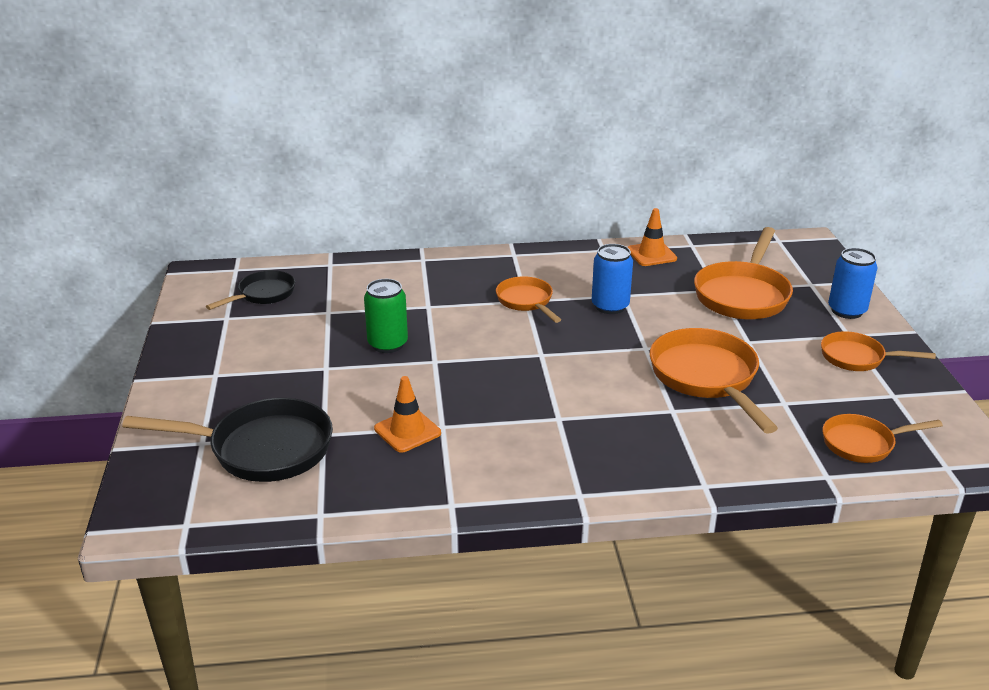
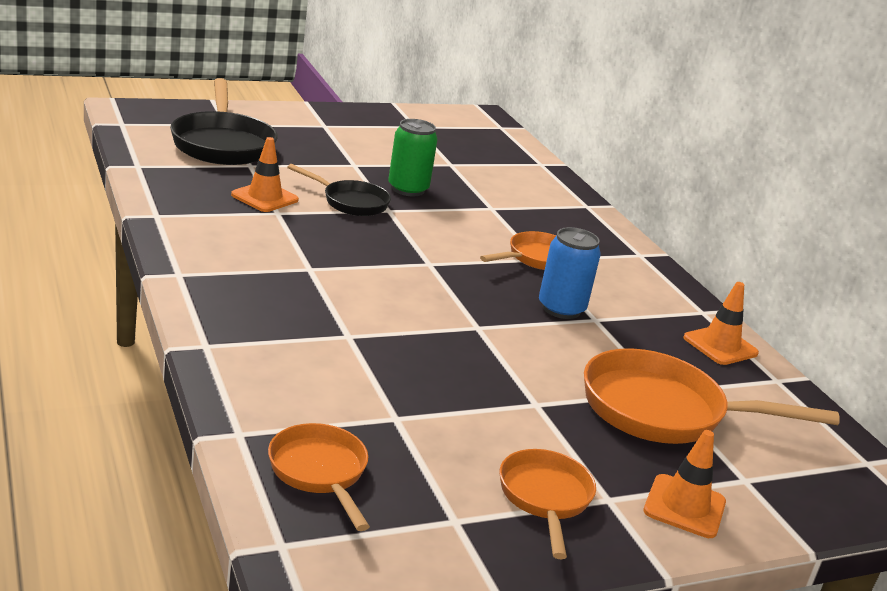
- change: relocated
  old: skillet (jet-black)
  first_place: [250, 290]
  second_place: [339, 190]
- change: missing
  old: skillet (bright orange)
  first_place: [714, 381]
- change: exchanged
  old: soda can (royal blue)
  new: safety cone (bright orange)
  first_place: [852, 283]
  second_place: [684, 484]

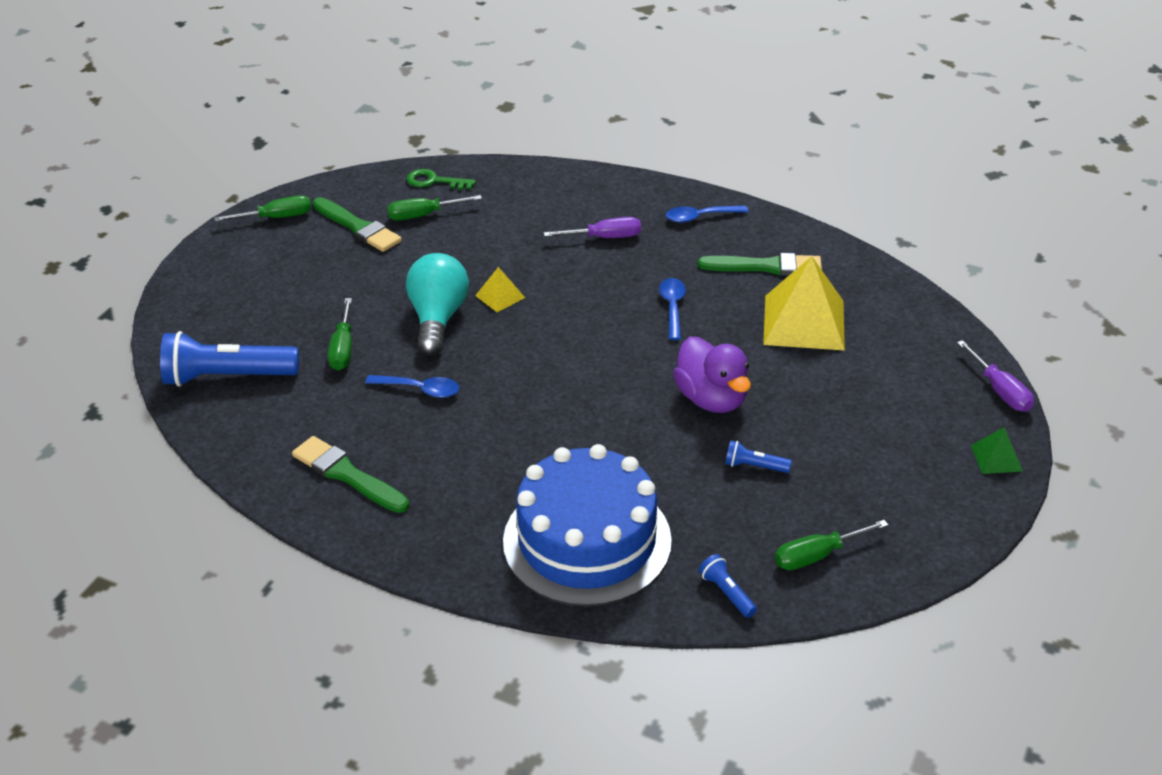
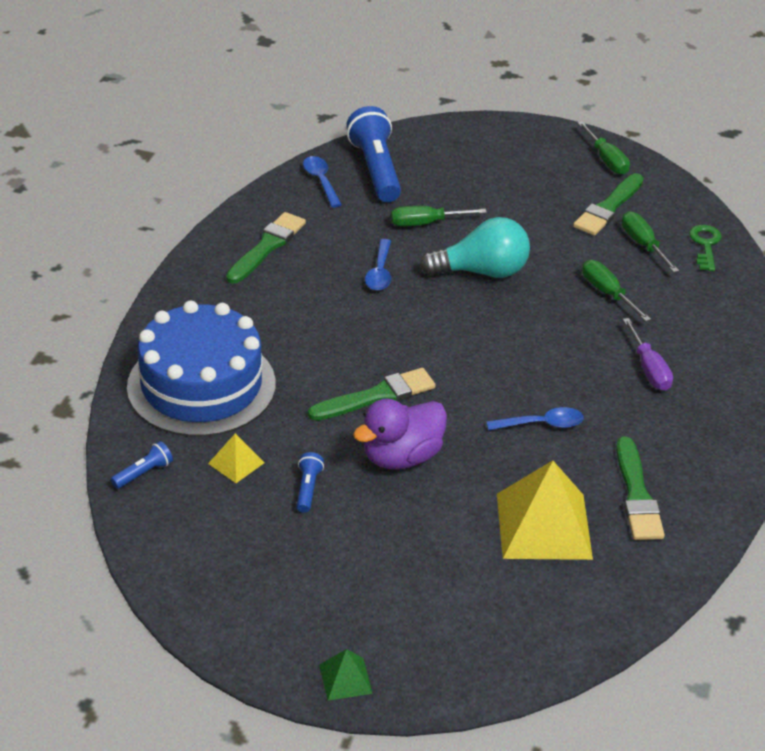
- change: relocated
  old: pyramid (bright yellow)
  first_place: [500, 289]
  second_place: [236, 458]
- change: relocated
  old: spoon (royal blue)
  first_place: [707, 214]
  second_place: [322, 182]
- change: relocated
  old: flat screwdriver (leaf-green)
  first_place: [831, 545]
  second_place: [616, 290]
- change: missing
  old: flat screwdriver (royal purple)
  first_place: [995, 376]
- change: appeared
  new: paint brush (leaf-green)
  second_place: [372, 394]

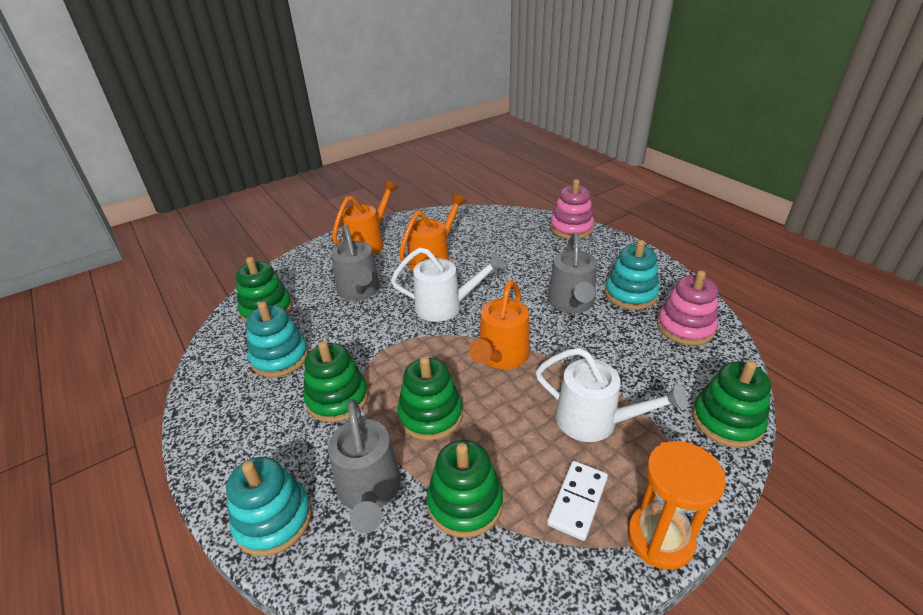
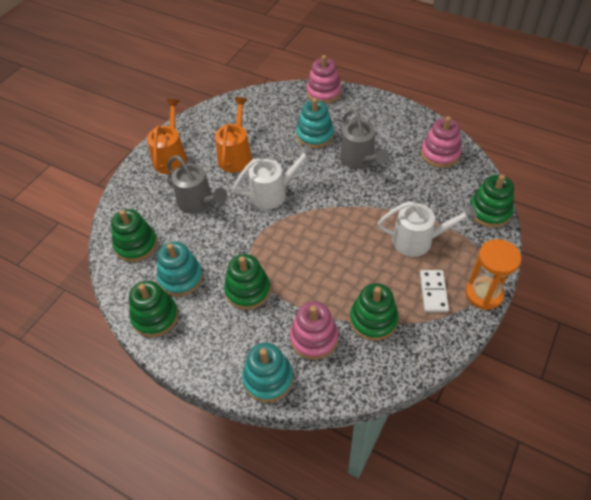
- change: exchanged
  old: watering can (ash-grey)
  new: stacking toy (rose-pink)
  first_place: [364, 466]
  second_place: [314, 330]
- change: relocated
  old: stacking toy (leaf-green)
  first_place: [430, 398]
  second_place: [153, 309]
- change: missing
  old: watering can (bright orange)
  first_place: [499, 324]
- change: relocated
  old: stacking toy (turquoise)
  first_place: [632, 275]
  second_place: [315, 123]

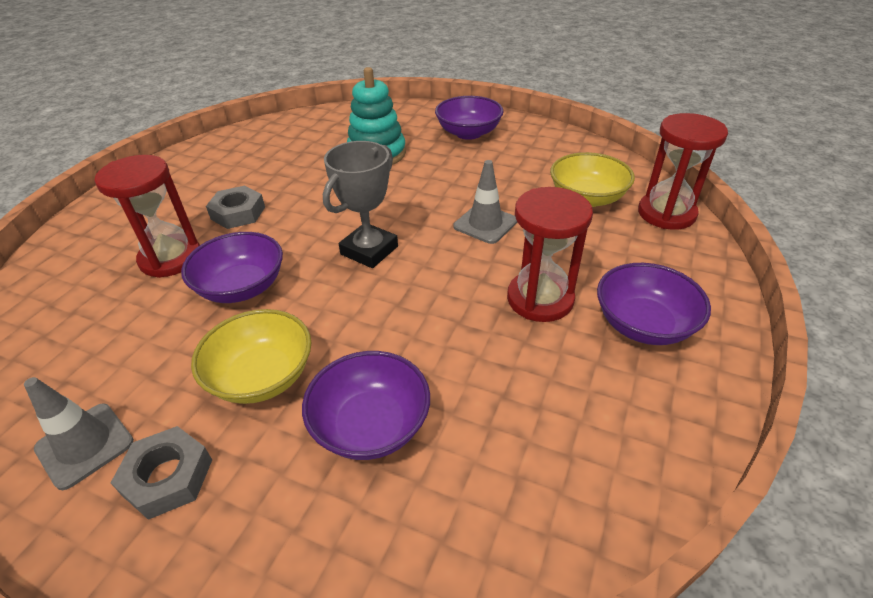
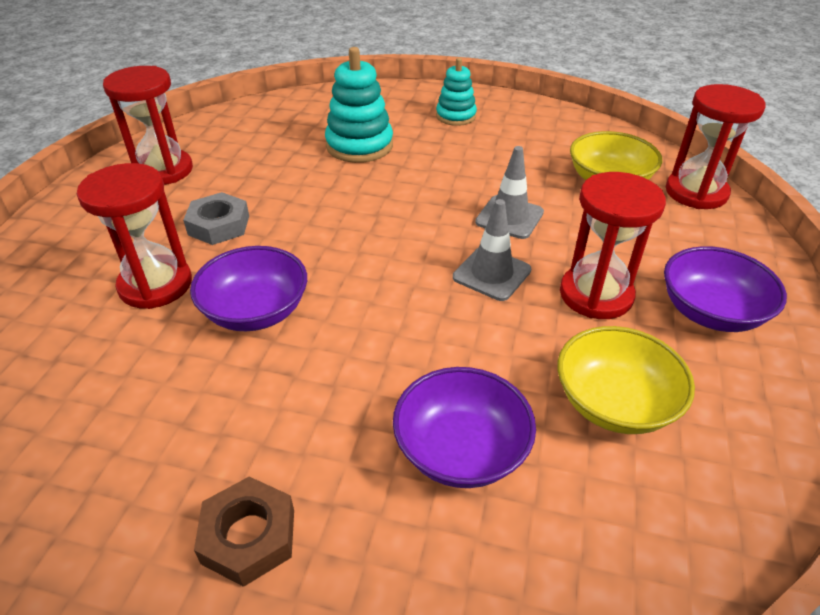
- change: relocated
  old: safety cone (ash-grey)
  first_place: [79, 433]
  second_place: [492, 250]
- change: colour
  old: nut (ash-grey)
  new: nut (dark brown)
  first_place: [161, 473]
  second_place: [244, 532]
- change: relocated
  old: deep dish (bright yellow)
  first_place: [251, 356]
  second_place: [626, 380]
- change: missing
  old: award cup (ash-grey)
  first_place: [360, 204]
- change: exchanged
  old: deep dish (royal purple)
  new: stacking toy (turquoise)
  first_place: [469, 118]
  second_place: [456, 92]
- change: appeared
  new: hourglass (scarlet)
  second_place: [148, 125]

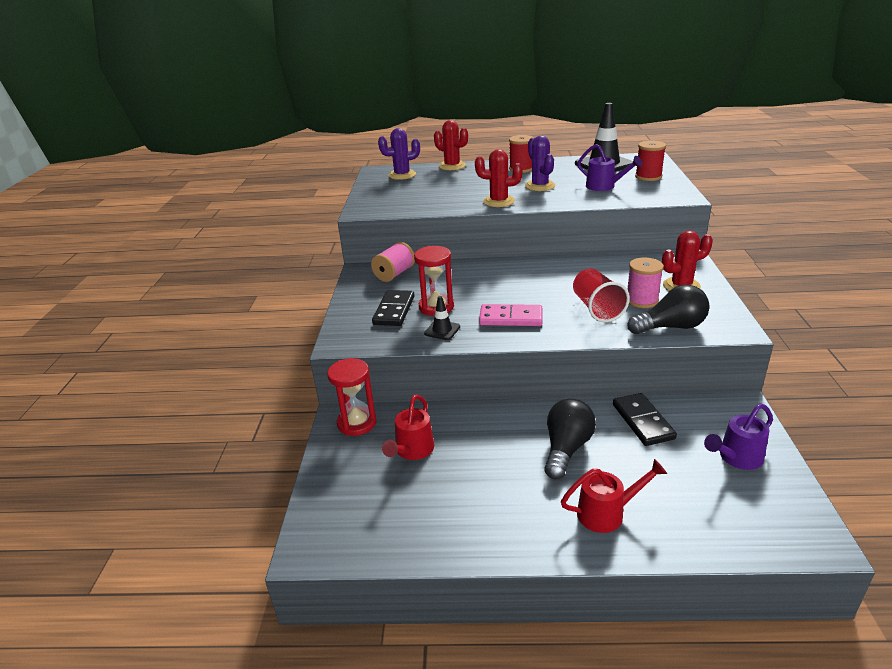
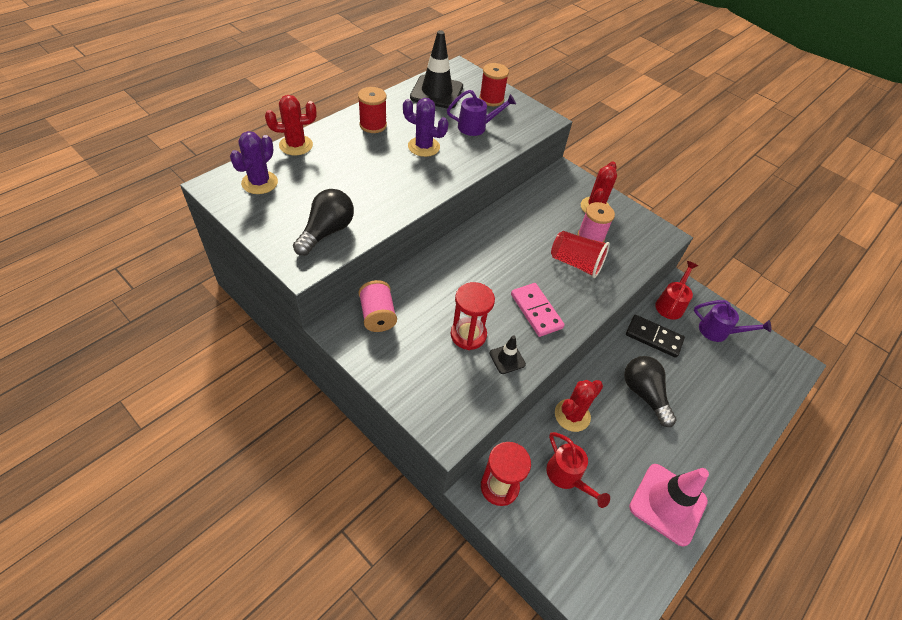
- change: missing
  old: domino (jet-black)
  first_place: [393, 308]
- change: relocated
  old: cactus (scarlet)
  first_place: [499, 178]
  second_place: [579, 406]
- change: spun
  old: domino (rose-pink)
  first_place: [510, 315]
  second_place: [538, 310]
  degrees: -75
- change: relocated
  old: watering can (scarlet)
  first_place: [614, 496]
  second_place: [676, 290]
- change: relocated
  old: light bulb (jet-black)
  first_place: [668, 309]
  second_place: [323, 222]
- change: spun
  old: watering can (royal purple)
  first_place: [738, 437]
  second_place: [732, 321]
  degrees: -75
- change: appeared
  new: safety cone (rose-pink)
  second_place: [669, 505]

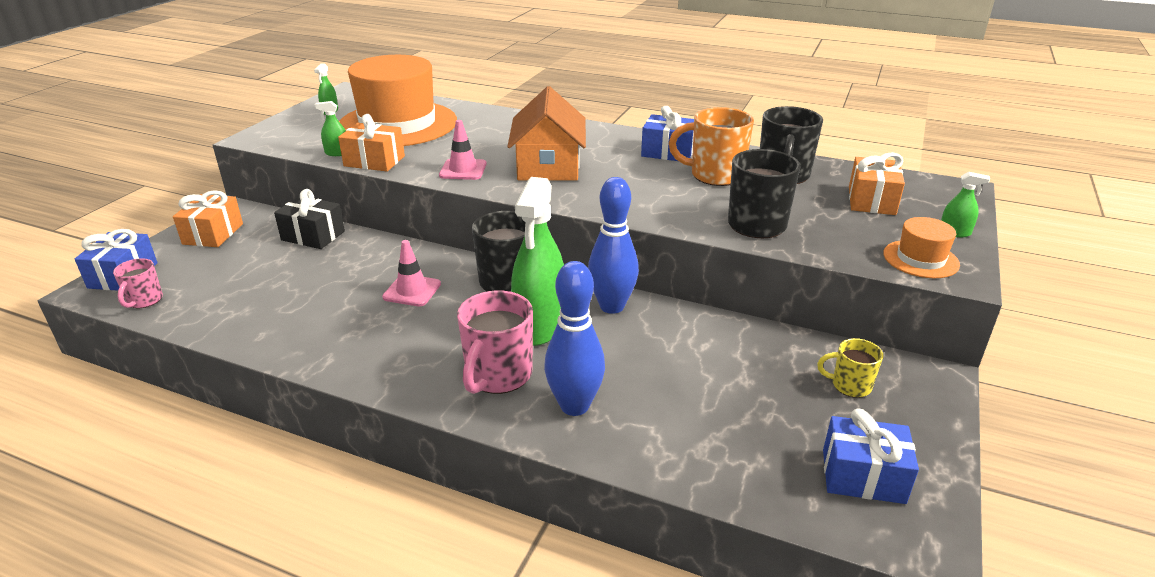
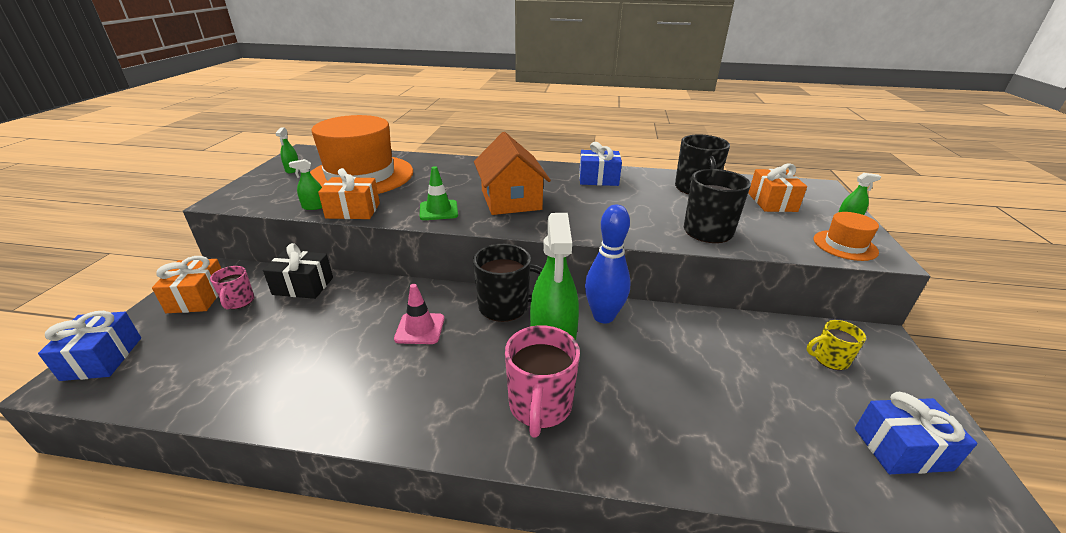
- change: relocated
  old: mug (rose-pink)
  first_place: [138, 283]
  second_place: [232, 287]
- change: colour
  old: safety cone (rose-pink)
  new: safety cone (leaf-green)
  first_place: [463, 150]
  second_place: [439, 193]
- change: missing
  old: skittle (royal blue)
  first_place: [574, 338]
- change: missing
  old: mug (bright orange)
  first_place: [711, 146]

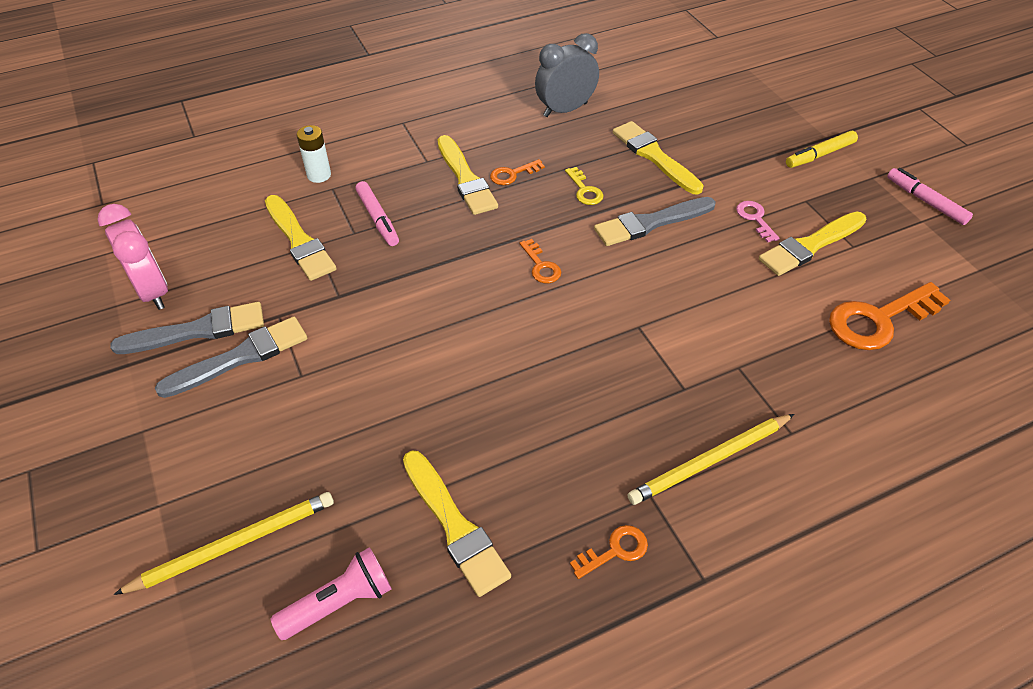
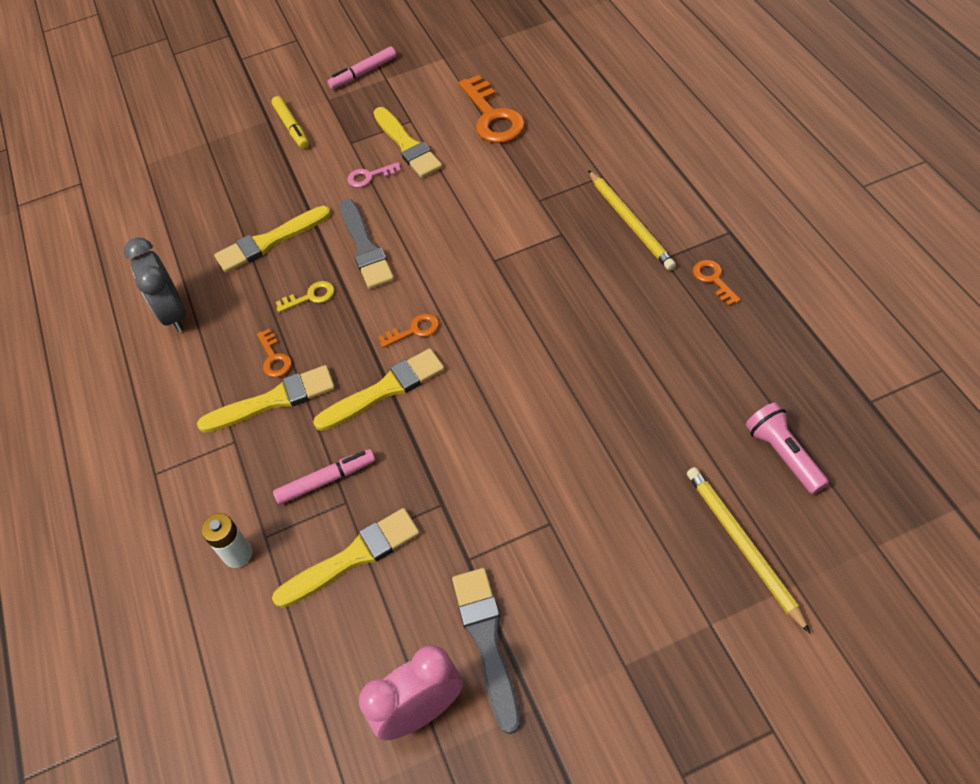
- change: missing
  old: paint brush (ash-grey)
  first_place: [231, 357]
- change: relocated
  old: paint brush (bright yellow)
  first_place: [457, 524]
  second_place: [379, 389]

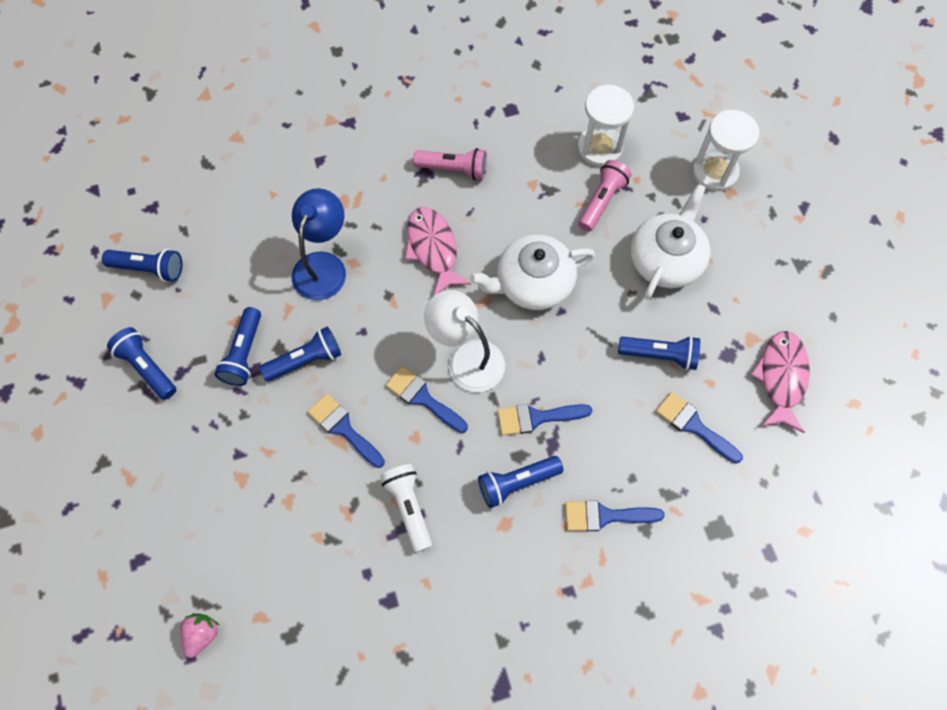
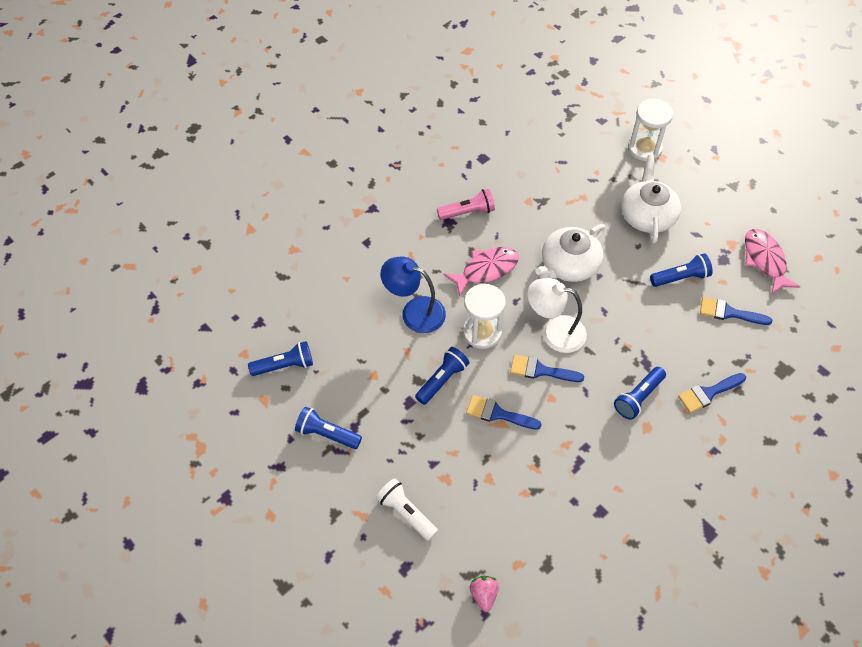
- change: missing
  old: torch (royal blue)
  first_place: [237, 346]
- change: spun
  old: reading lamp (royal blue)
  first_place: [319, 244]
  second_place: [413, 295]
  degrees: -60
- change: relocated
  old: torch (white)
  first_place: [406, 508]
  second_place: [407, 509]
- change: spun
  old: toy fish (rose-pink)
  first_place: [438, 251]
  second_place: [481, 271]
  degrees: 105
- change: missing
  old: paint brush (royal blue)
  first_place: [544, 420]
- change: relocated
  old: hourglass (white)
  first_place: [605, 126]
  second_place: [484, 316]
- change: missing
  old: torch (rose-pink)
  first_place: [605, 196]

